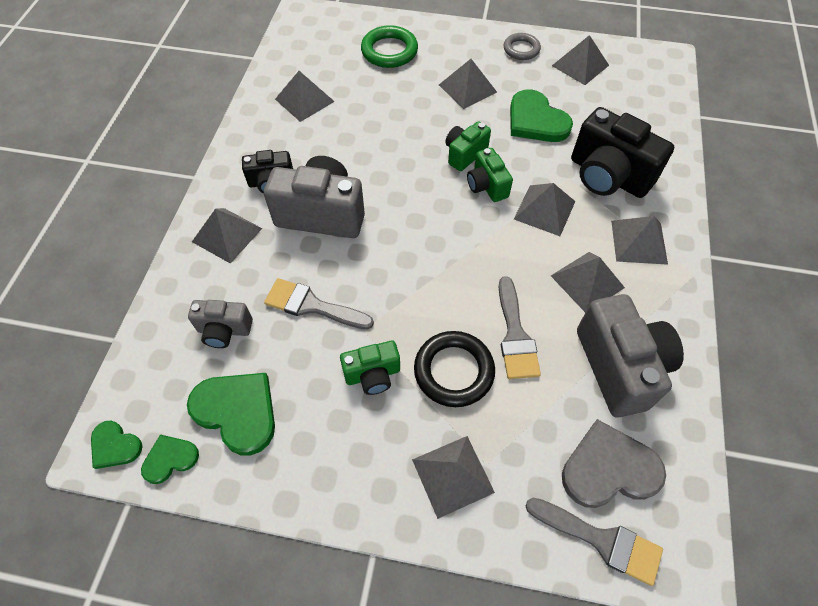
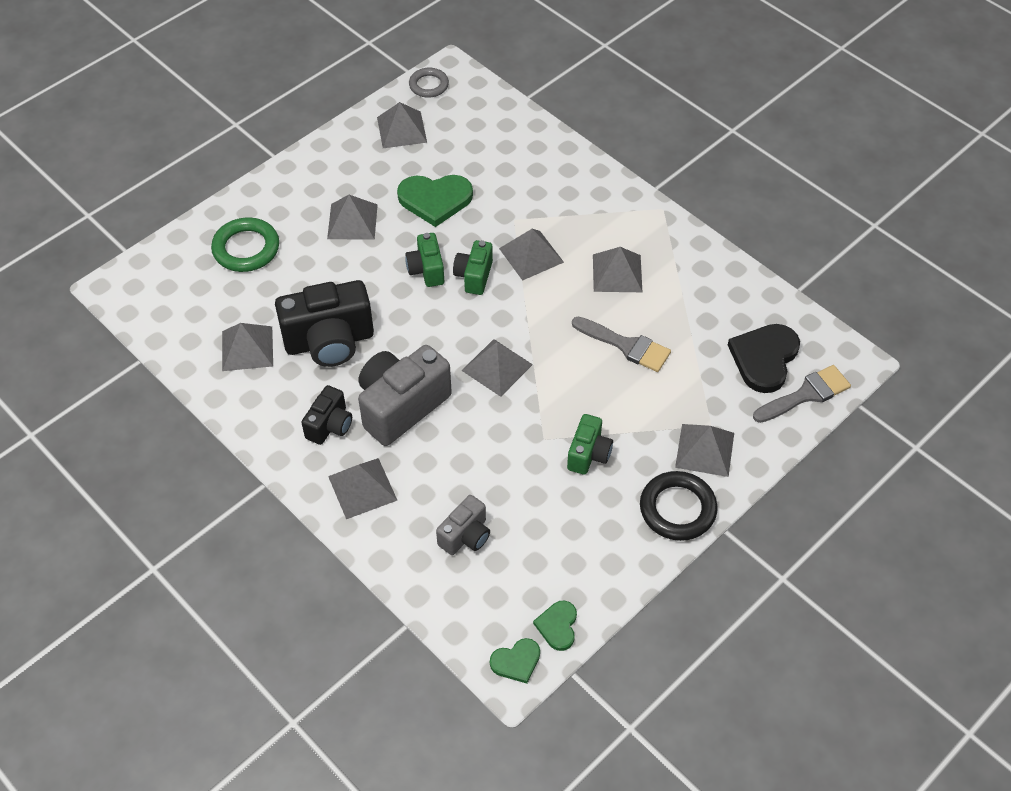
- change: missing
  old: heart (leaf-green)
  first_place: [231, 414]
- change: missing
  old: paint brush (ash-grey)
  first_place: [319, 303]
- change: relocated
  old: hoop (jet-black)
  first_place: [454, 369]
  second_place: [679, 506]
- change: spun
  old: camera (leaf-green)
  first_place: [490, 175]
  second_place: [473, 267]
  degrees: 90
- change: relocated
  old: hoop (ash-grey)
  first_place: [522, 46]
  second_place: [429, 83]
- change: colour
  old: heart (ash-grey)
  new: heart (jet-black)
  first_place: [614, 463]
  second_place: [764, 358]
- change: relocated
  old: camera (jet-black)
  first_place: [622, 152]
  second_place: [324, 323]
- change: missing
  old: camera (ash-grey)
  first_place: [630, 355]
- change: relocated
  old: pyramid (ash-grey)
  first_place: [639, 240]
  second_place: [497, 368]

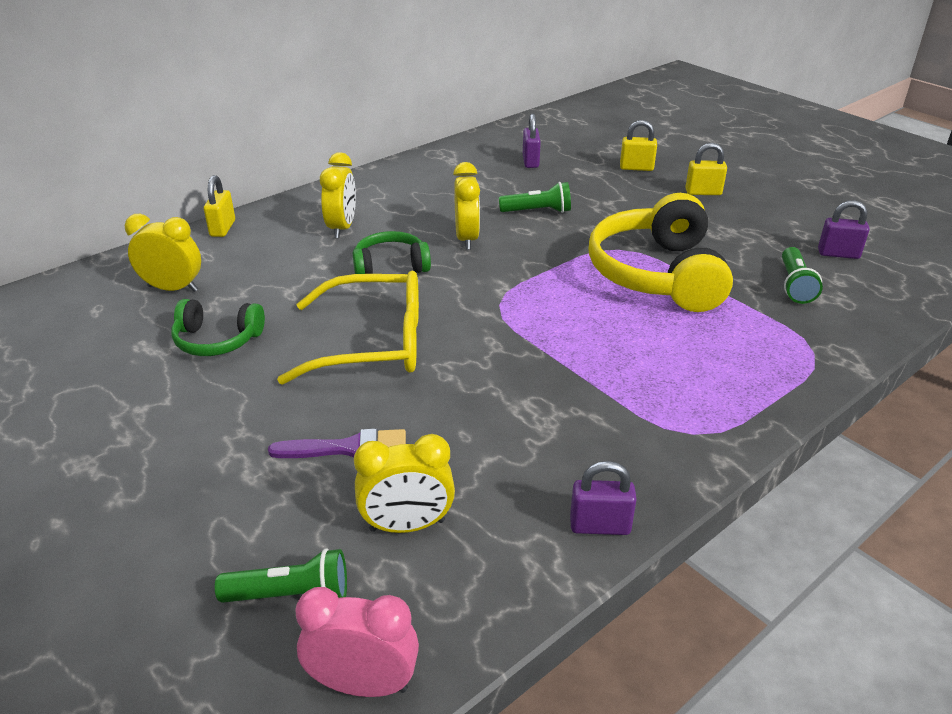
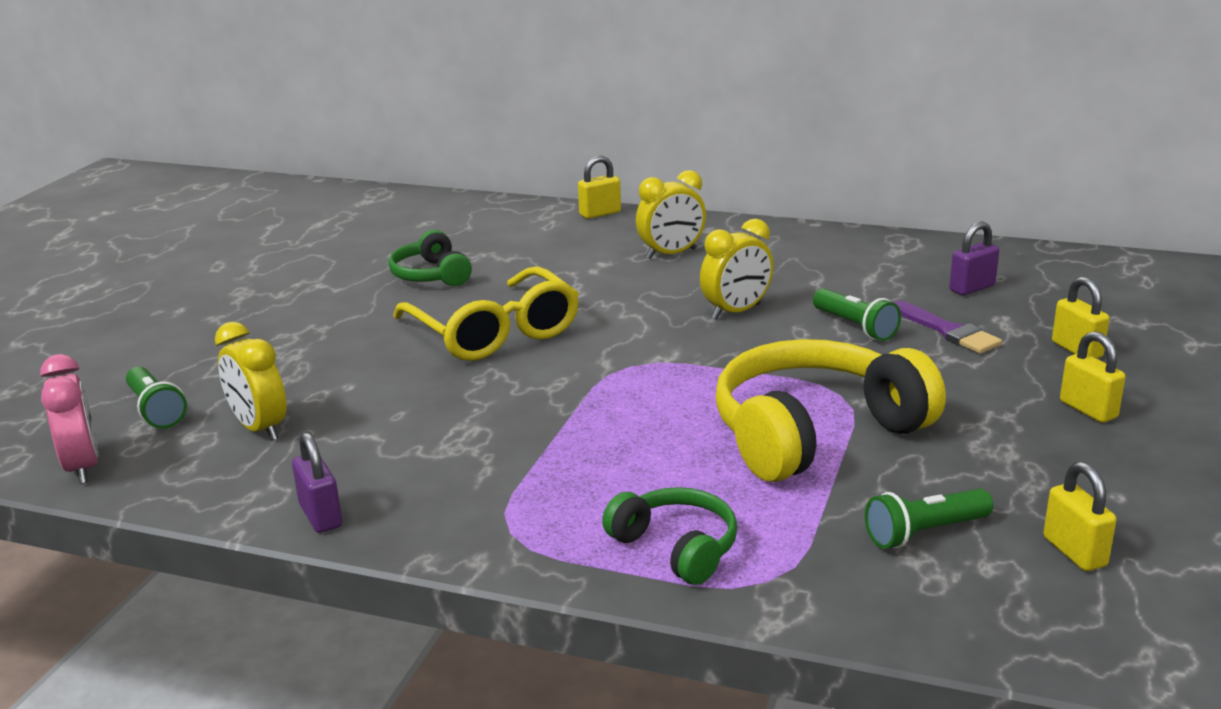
- change: missing
  old: clock (bright yellow)
  first_place: [162, 253]
- change: relocated
  old: paint brush (royal purple)
  first_place: [337, 443]
  second_place: [947, 327]
- change: relocated
  old: headphones (leaf-green)
  first_place: [392, 252]
  second_place: [669, 536]
- change: colour
  old: padlock (royal purple)
  new: padlock (bright yellow)
  first_place: [844, 229]
  second_place: [1079, 516]

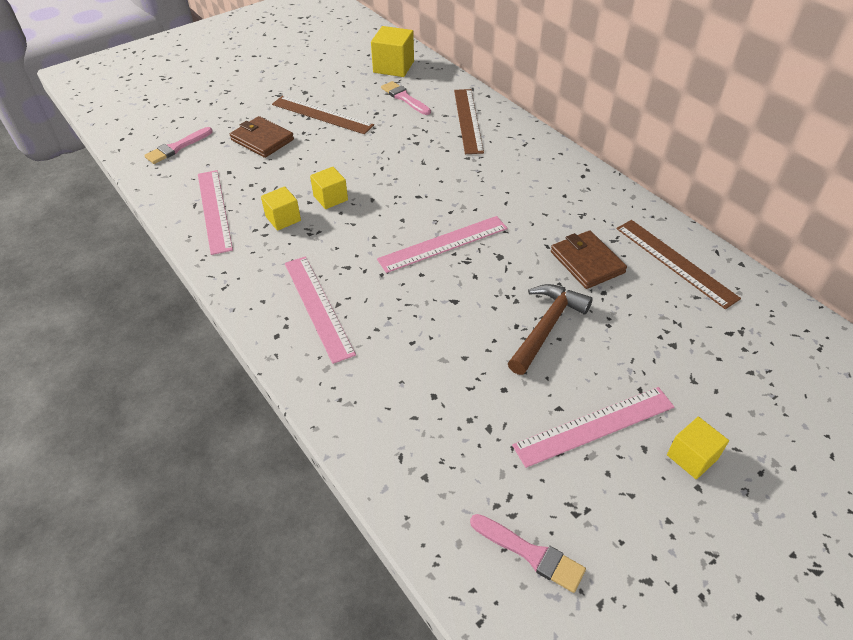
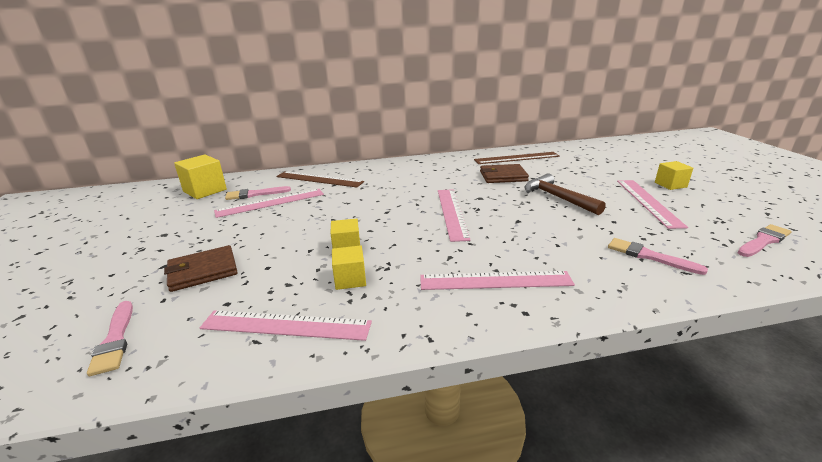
- change: missing
  old: straightedge (dark brown)
  first_place: [323, 115]
- change: appeared
  new: straightedge (rose-pink)
  second_place: [269, 203]
- change: appeared
  new: paint brush (rose-pink)
  second_place: [658, 256]

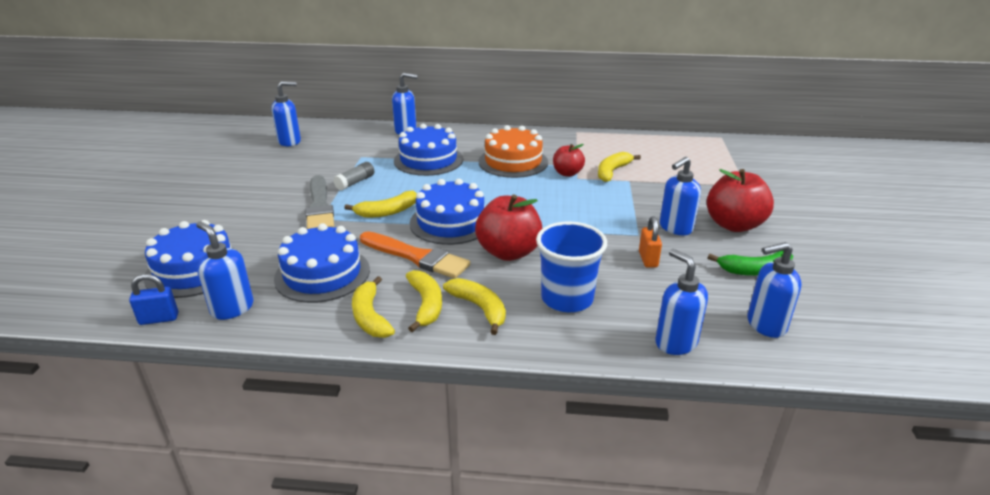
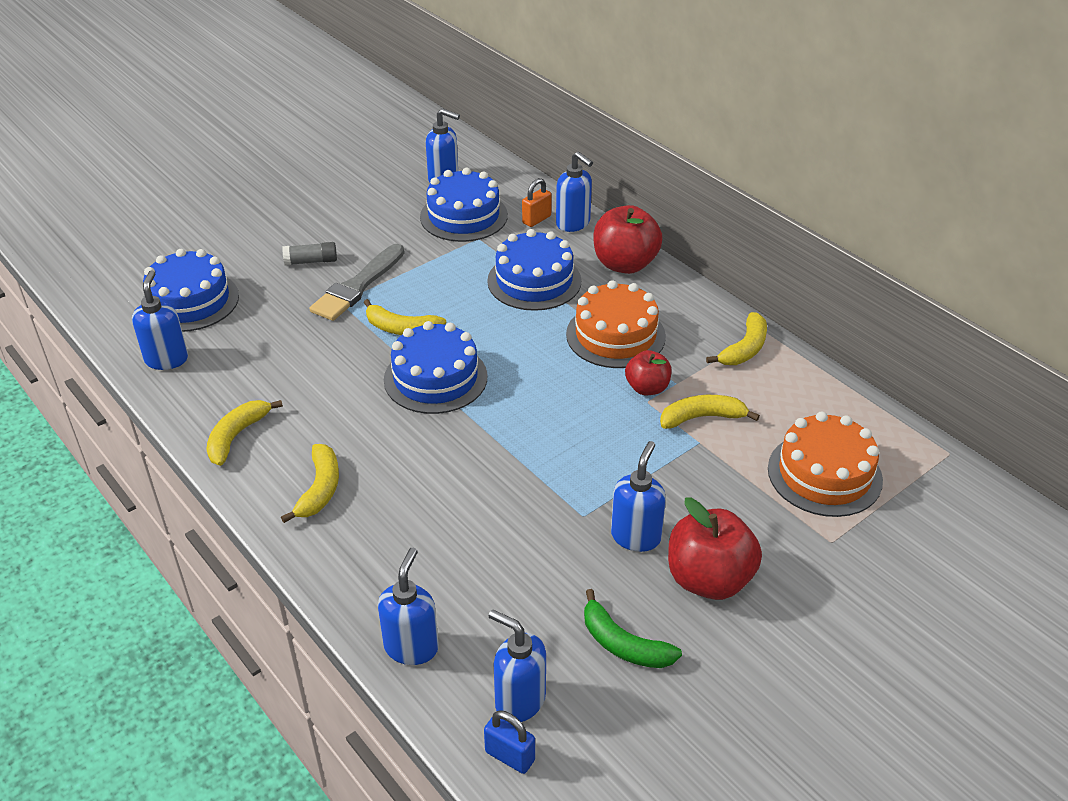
- change: relocated
  old: padlock (royal blue)
  first_place: [153, 299]
  second_place: [509, 742]
- change: relocated
  old: gateau (royal blue)
  first_place: [322, 263]
  second_place: [464, 205]
- change: relocated
  old: glue stick (ash-grey)
  first_place: [353, 176]
  second_place: [309, 254]
- change: missing
  old: paint brush (bright orange)
  first_place: [415, 255]
- change: relocated
  old: banana fruit (bright yellow)
  first_place: [424, 301]
  second_place: [736, 338]
- change: relocated
  old: toy apple (scarlet)
  first_place: [509, 227]
  second_place: [628, 239]
- change: missing
  old: tumbler (royal blue)
  first_place: [571, 266]
- change: relocated
  old: padlock (bright orange)
  first_place: [650, 242]
  second_place: [537, 202]
- change: spun
  old: pump bottle (royal blue)
  first_place: [680, 196]
  second_place: [638, 496]
  degrees: 105
- change: appeared
  new: gateau (bright orange)
  second_place: [825, 464]

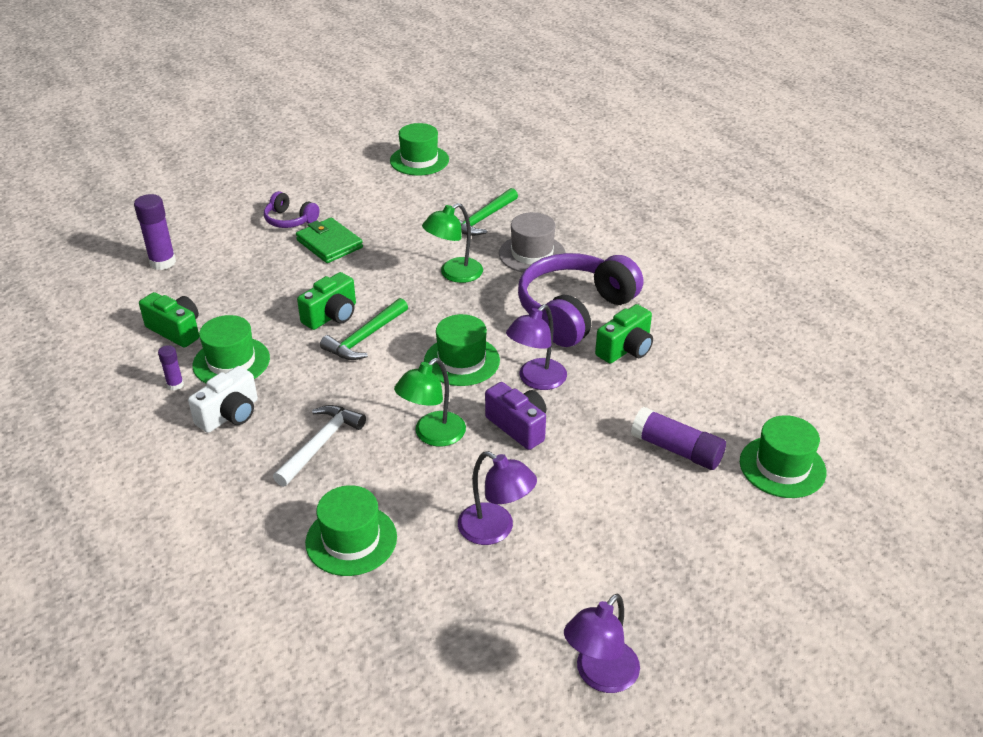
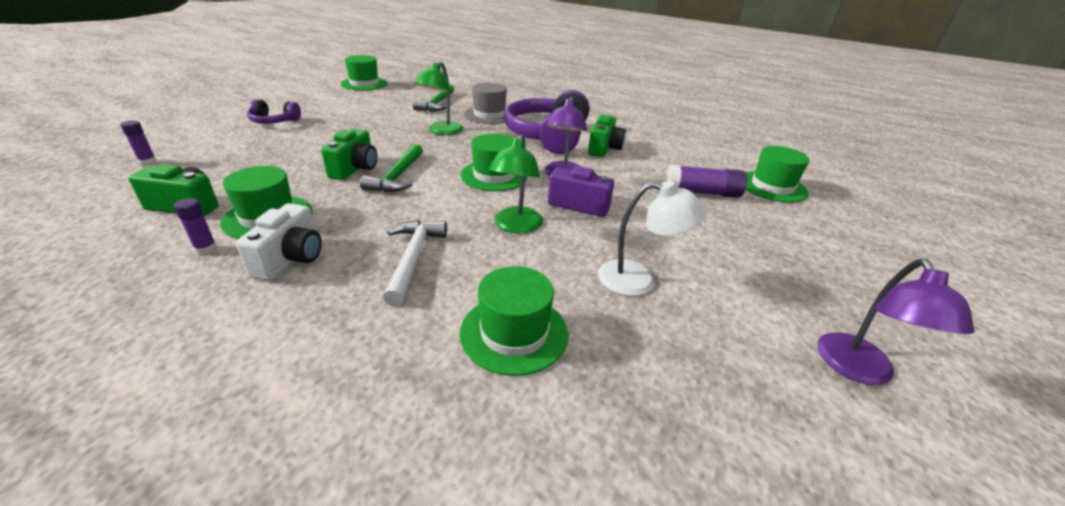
- change: size
  old: glue stick (royal purple)
  first_place: [155, 232]
  second_place: [138, 142]
  factor: 0.55
- change: missing
  old: wallet (leaf-green)
  first_place: [329, 240]
- change: colour
  old: reading lamp (royal purple)
  new: reading lamp (white)
  first_place: [497, 498]
  second_place: [652, 238]

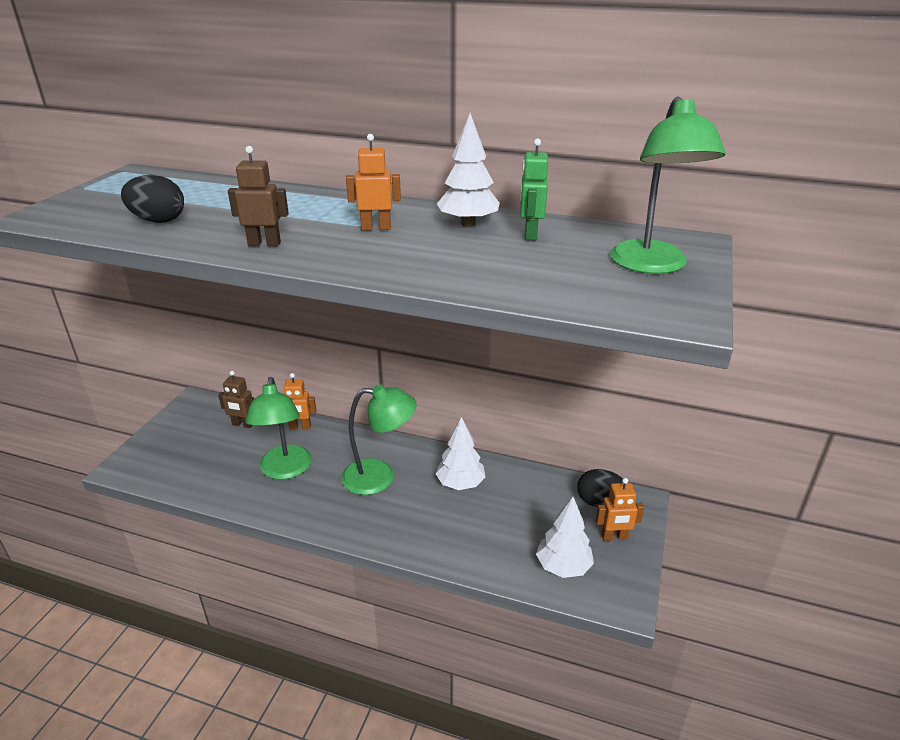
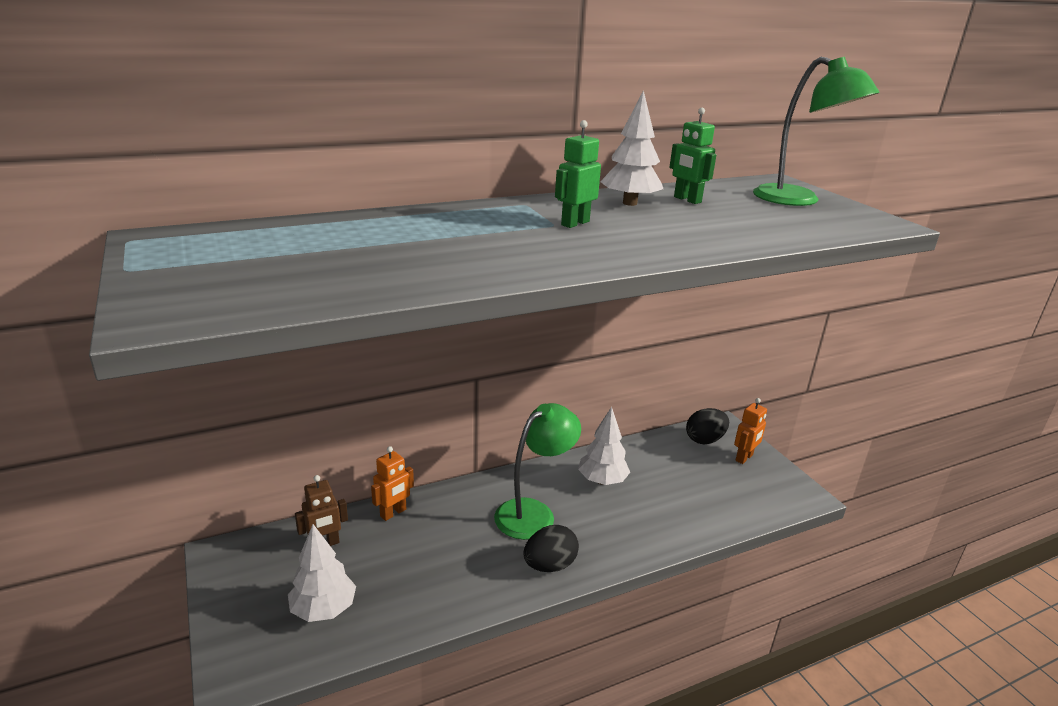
- change: relocated
  old: egg (jet-black)
  first_place: [152, 199]
  second_place: [551, 548]
- change: missing
  old: robot figure (dark brown)
  first_place: [258, 196]
- change: missing
  old: reading lamp (leaf-green)
  first_place: [278, 428]
- change: colour
  old: robot figure (bright orange)
  new: robot figure (leaf-green)
  first_place: [373, 182]
  second_place: [578, 174]
- change: relocated
  old: toy tree (white)
  first_place: [565, 537]
  second_place: [322, 573]

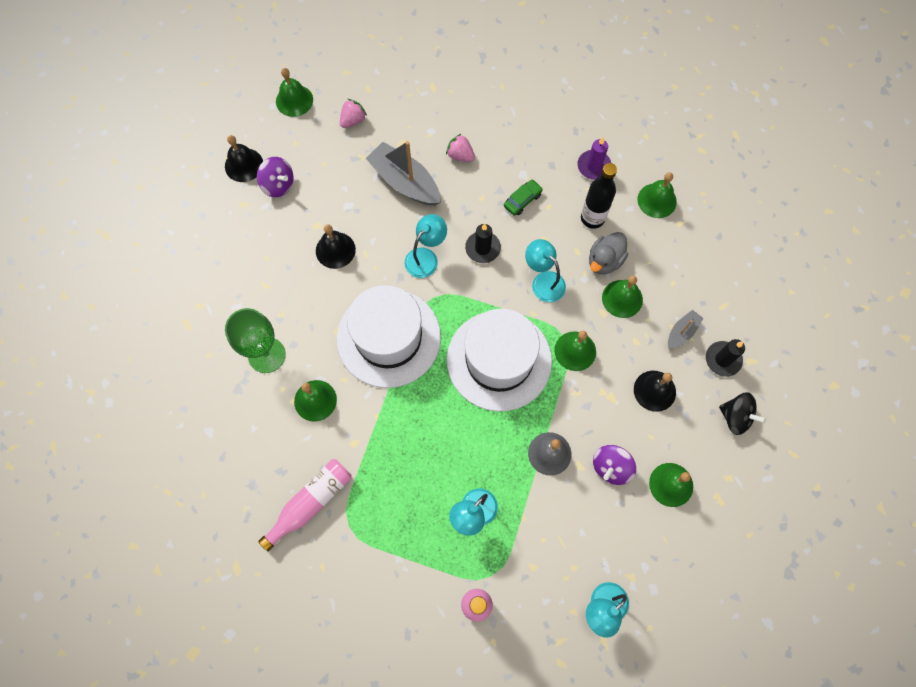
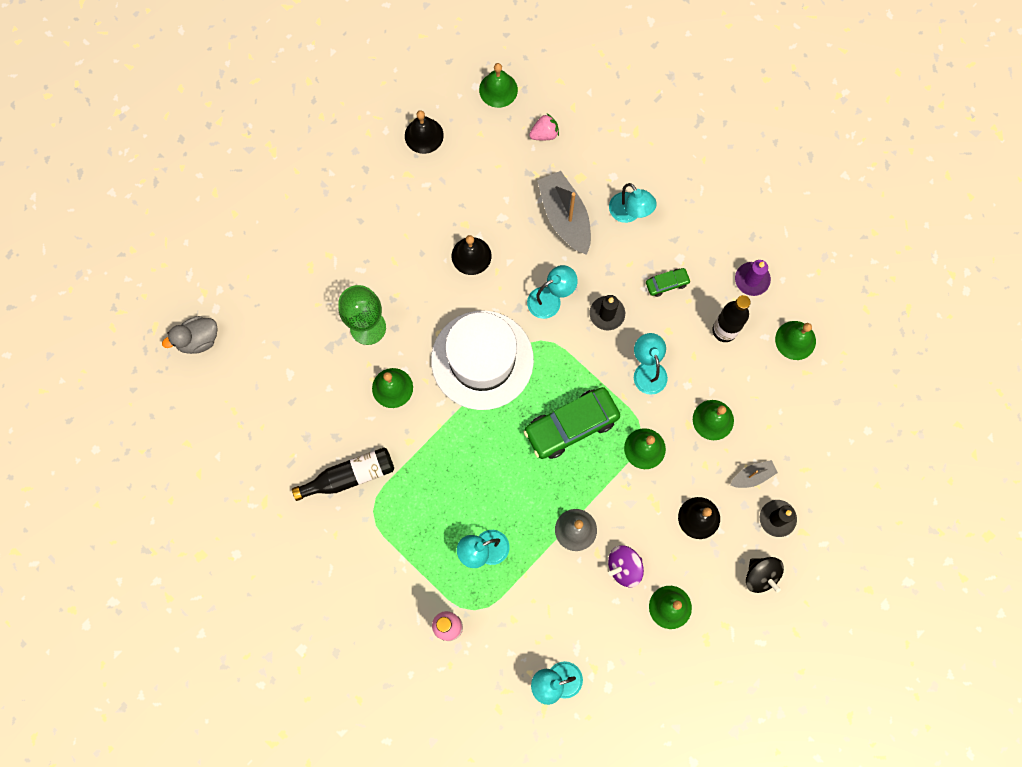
- change: missing
  old: spinning top (royal purple)
  first_place: [275, 177]
- change: colour
  old: drink bottle (rose-pink)
  new: drink bottle (jet-black)
  first_place: [305, 505]
  second_place: [343, 474]
- change: exchanged
  old: berry (rose-pink)
  new: reading lamp (turquoise)
  first_place: [460, 148]
  second_place: [633, 203]
- change: exchanged
  old: hat (white)
  new: automobile (leaf-green)
  first_place: [499, 360]
  second_place: [572, 423]
- change: relocated
  old: toy duck (ash-grey)
  first_place: [608, 253]
  second_place: [189, 335]

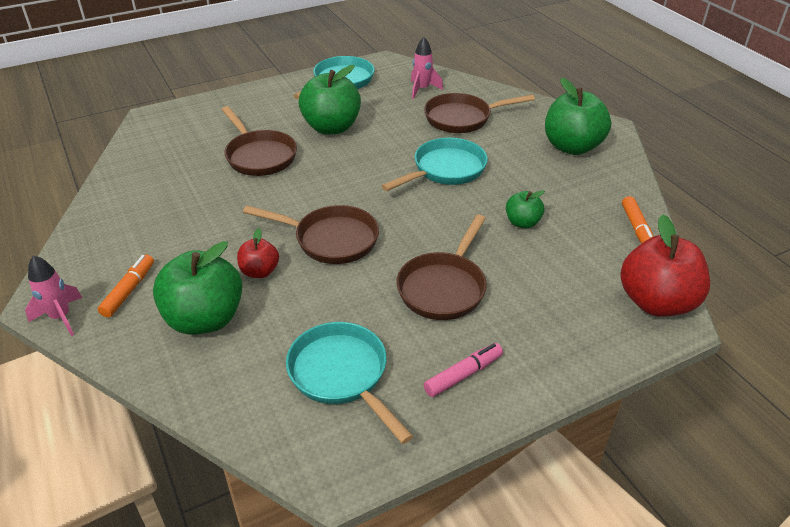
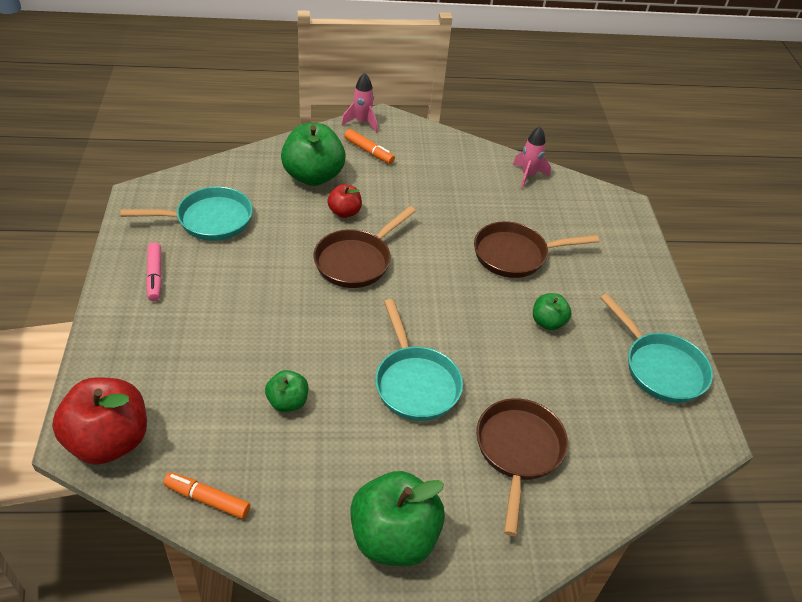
- change: size
  old: toy apple (leaf-green)
  first_place: [330, 100]
  second_place: [552, 311]
  factor: 0.52
- change: missing
  old: skillet (dark brown)
  first_place: [442, 267]
- change: relocated
  old: toy rocket (rose-pink)
  first_place: [427, 68]
  second_place: [532, 157]

